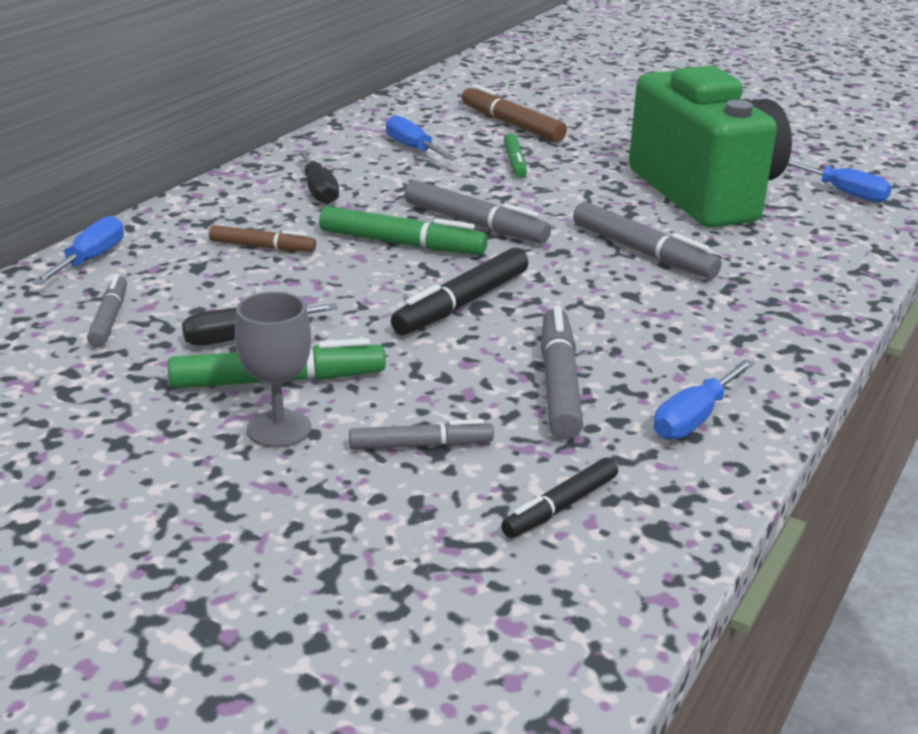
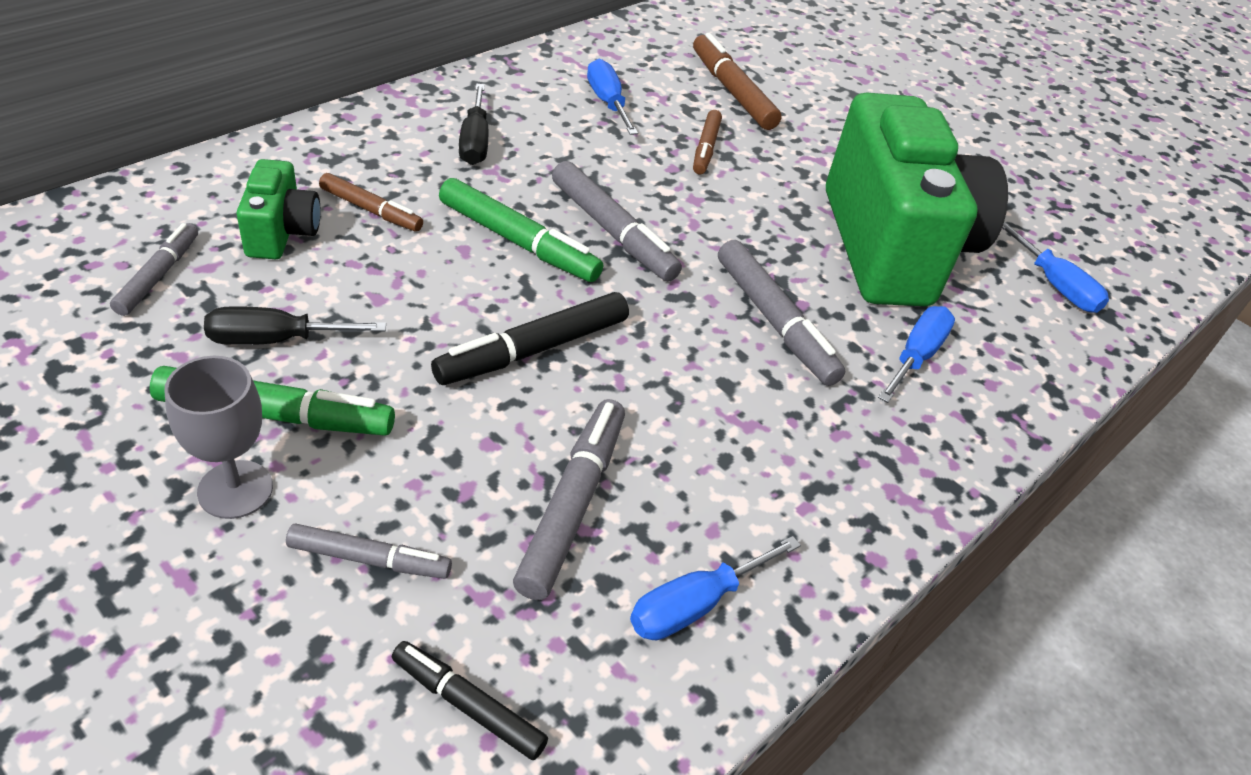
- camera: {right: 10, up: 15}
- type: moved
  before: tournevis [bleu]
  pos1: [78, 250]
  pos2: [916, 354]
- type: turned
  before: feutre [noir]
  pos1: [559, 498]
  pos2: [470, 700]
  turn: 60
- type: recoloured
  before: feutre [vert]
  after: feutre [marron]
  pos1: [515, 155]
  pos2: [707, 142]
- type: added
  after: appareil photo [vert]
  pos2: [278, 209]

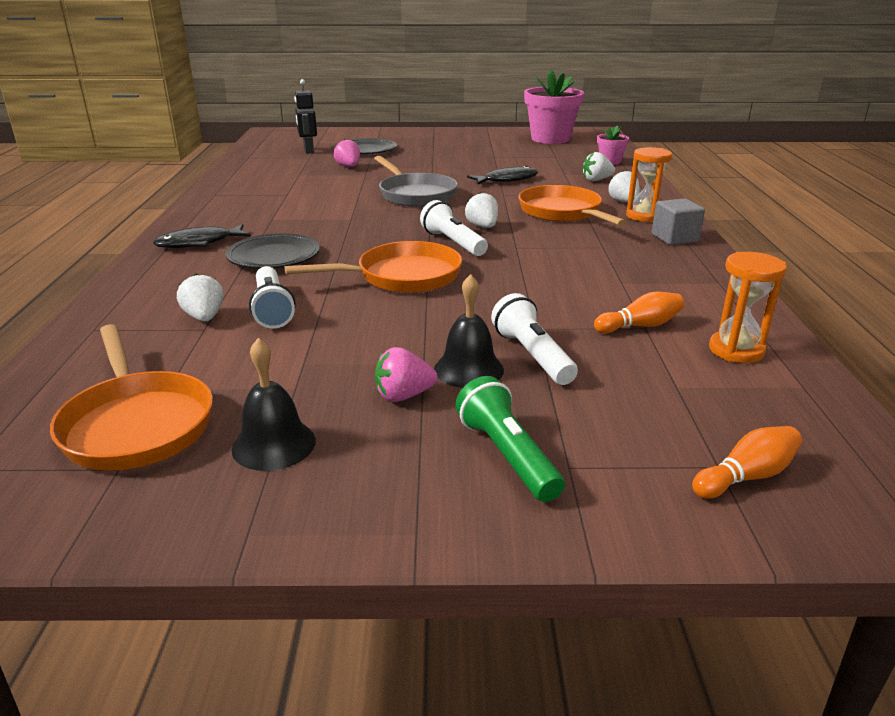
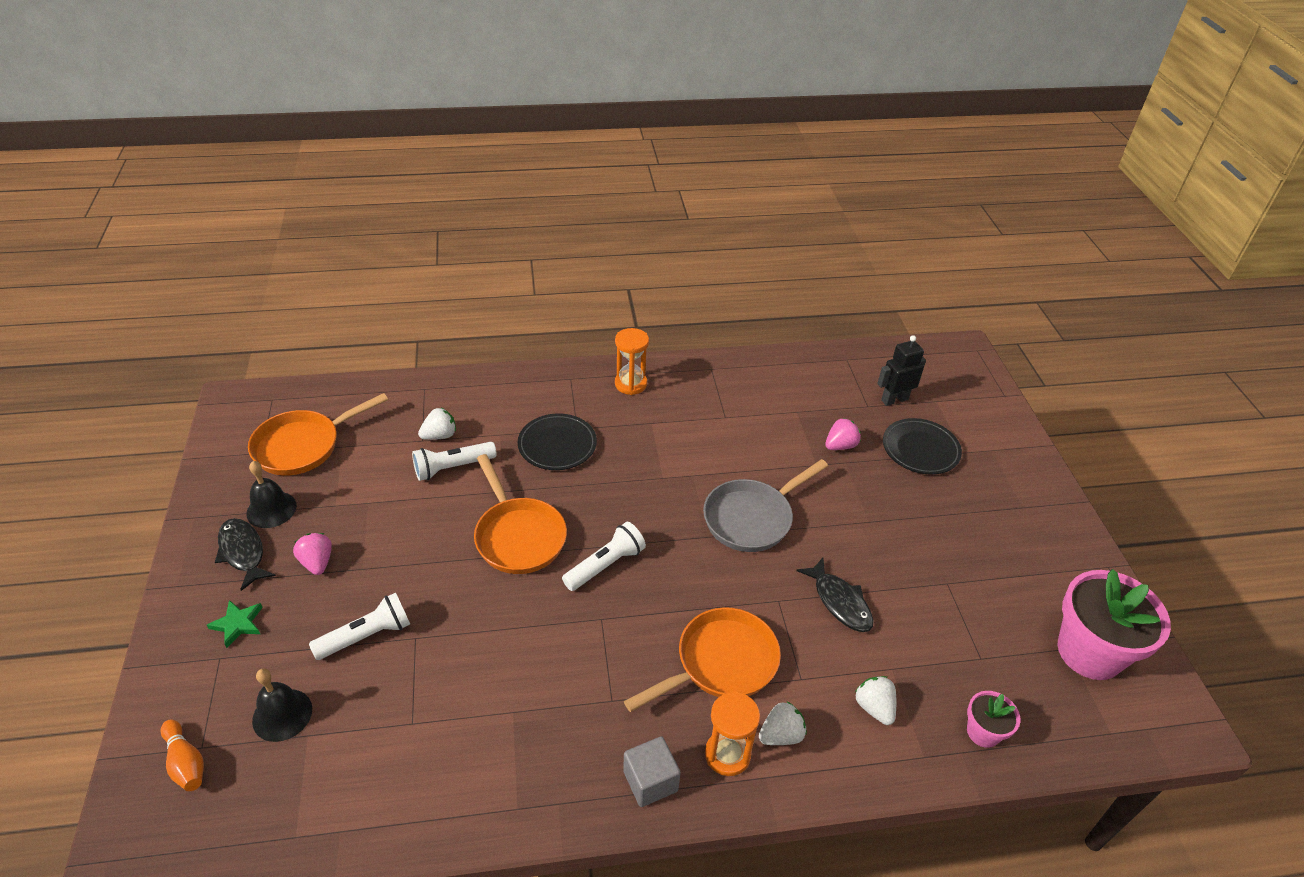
- camera: {right: 80, up: 15}
- type: moved
  before: poisson [noir]
  pos1: [202, 236]
  pos2: [245, 554]
- type: moved
  before: cloche [noir]
  pos1: [469, 331]
  pos2: [282, 705]
- type: replaced
  before: lampe de poche [vert]
  after: étoile [vert]
  pos1: [510, 439]
  pos2: [235, 624]
- type: removed
  before: fraise [blanc]
  pos1: [481, 210]
- type: removed
  before: quille [orange]
  pos1: [639, 312]
- type: moved
  before: sablier [orange]
  pos1: [748, 307]
  pos2: [632, 361]

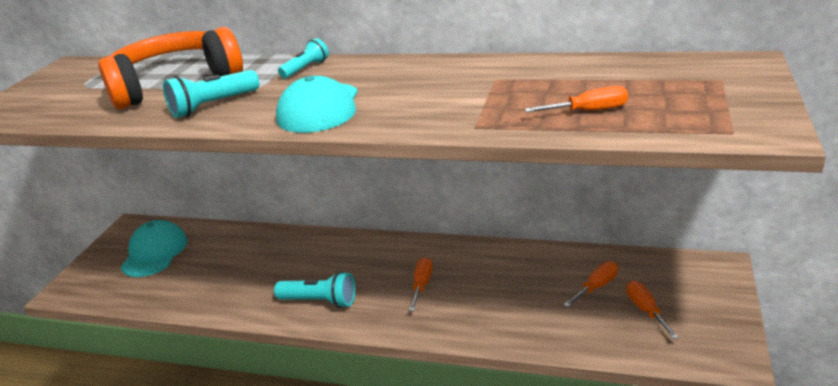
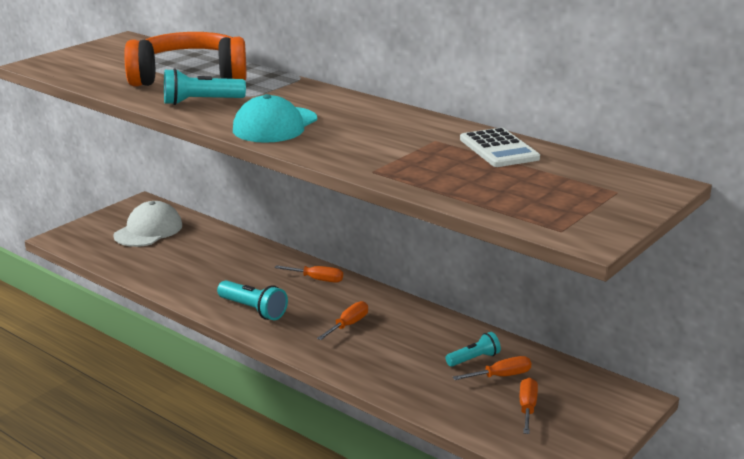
- camera: {right: 20, up: -5}
- type: recoloured
  before: casquette [turquoise]
  after: casquette [blanc]
  pos1: [154, 248]
  pos2: [147, 224]
- type: moved
  before: lampe de poche [turquoise]
  pos1: [303, 58]
  pos2: [473, 349]
- type: moved
  before: tournevis [orange]
  pos1: [576, 99]
  pos2: [308, 274]
- type: added
  after: calculatrice [blanc]
  pos2: [500, 147]

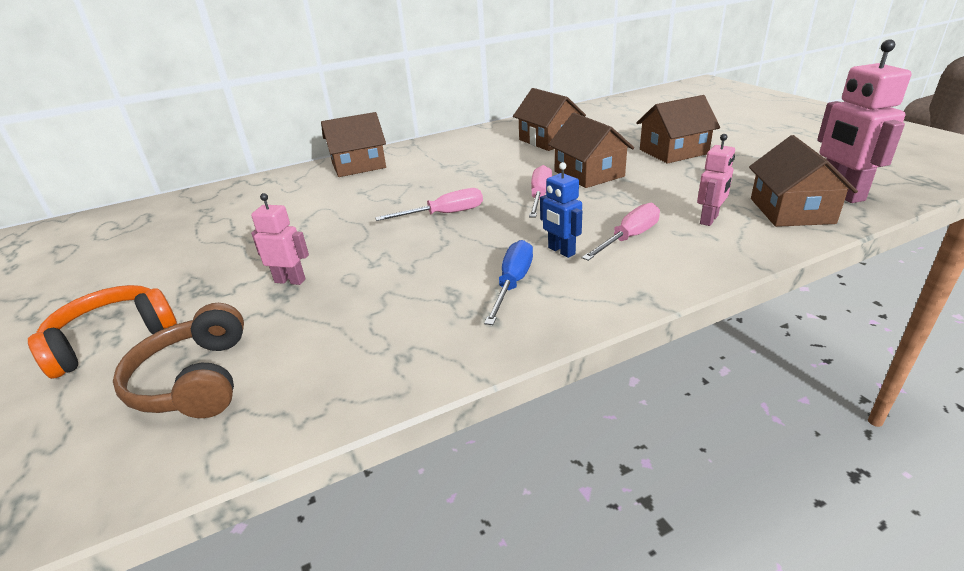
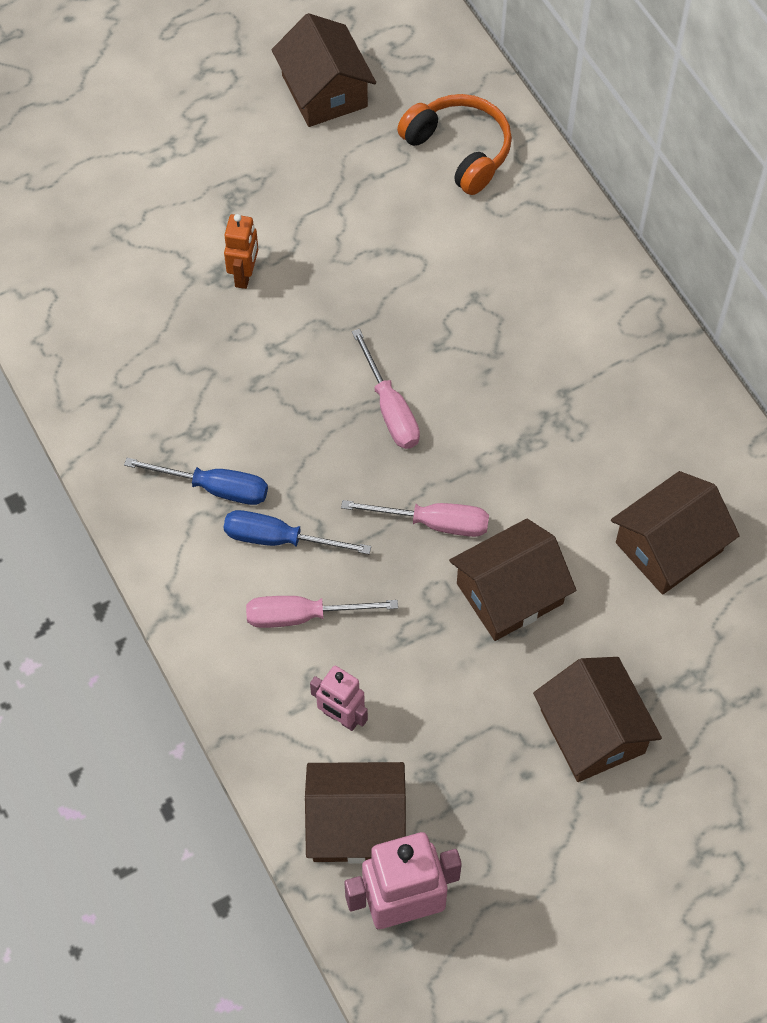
- camera: {right: 85, up: 30}
- type: moved
  before: casque audio [orange]
  pos1: [102, 332]
  pos2: [454, 144]
- type: removed
  before: casque audio [marron]
  pos1: [178, 360]
- type: recoloured
  before: robot [rose]
  after: robot [orange]
  pos1: [280, 239]
  pos2: [241, 251]
- type: moved
  before: maison [marron]
  pos1: [353, 144]
  pos2: [323, 70]
- type: replaced
  before: robot [bleu]
  after: tournevis [bleu]
  pos1: [561, 210]
  pos2: [297, 532]
- type: turned
  before: tournevis [rose]
  pos1: [621, 232]
  pos2: [322, 612]
  turn: 135

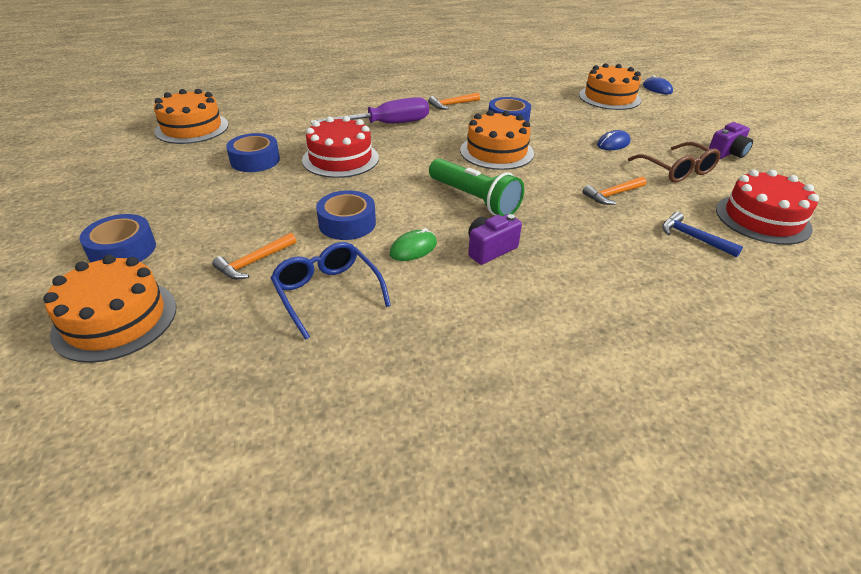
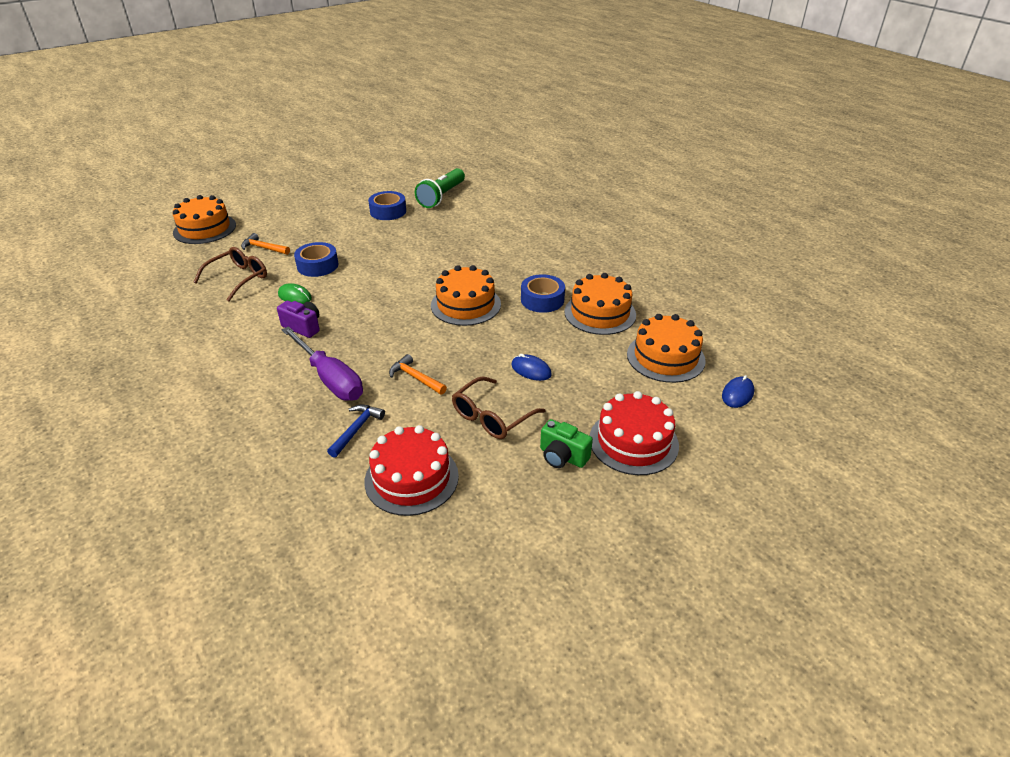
- camera: {right: 70, up: 0}
- type: removed
  before: ruban adhésif [bleu]
  pos1: [118, 238]
- type: moved
  before: gâteau [orange]
  pos1: [191, 116]
  pos2: [600, 304]
- type: recoloured
  before: lunettes [bleu]
  after: lunettes [marron]
  pos1: [330, 291]
  pos2: [230, 274]
- type: moved
  before: gâteau [rouge]
  pos1: [340, 147]
  pos2: [634, 433]
- type: moved
  before: tournevis [violet]
  pos1: [369, 110]
  pos2: [322, 363]
- type: removed
  before: marteau [orange]
  pos1: [454, 100]
- type: moved
  before: lampe de poche [vert]
  pos1: [476, 187]
  pos2: [440, 188]
- type: recoloured
  before: appareil photo [violet]
  after: appareil photo [vert]
  pos1: [731, 140]
  pos2: [566, 443]

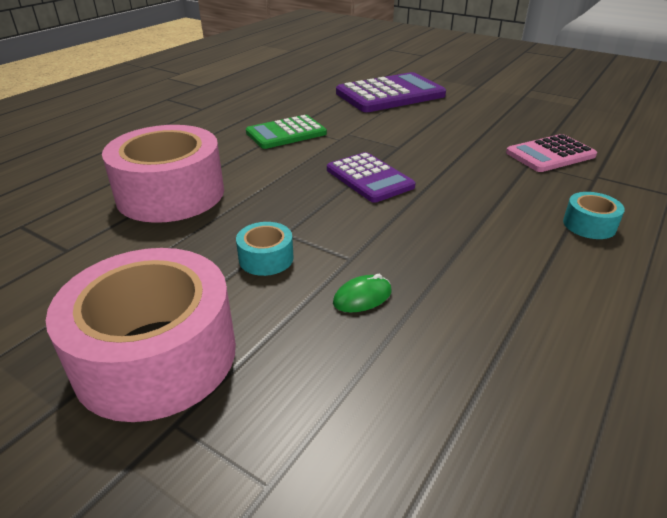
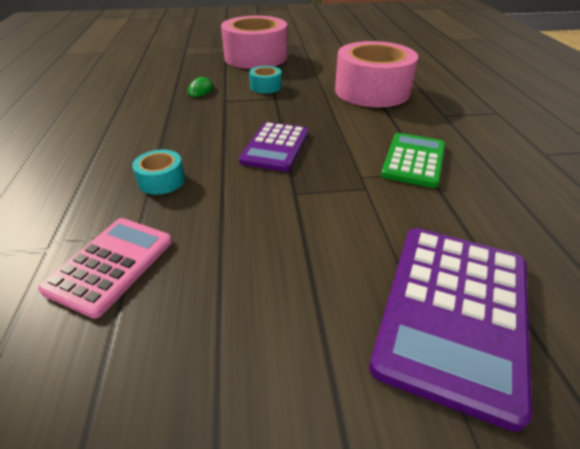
- camera: {right: 140, up: 5}
- type: turned
  before: calculatrice [violet]
  pos1: [371, 177]
  pos2: [273, 147]
  turn: -90
- type: moved
  before: ruban adhésif [turquoise]
  pos1: [594, 215]
  pos2: [158, 172]

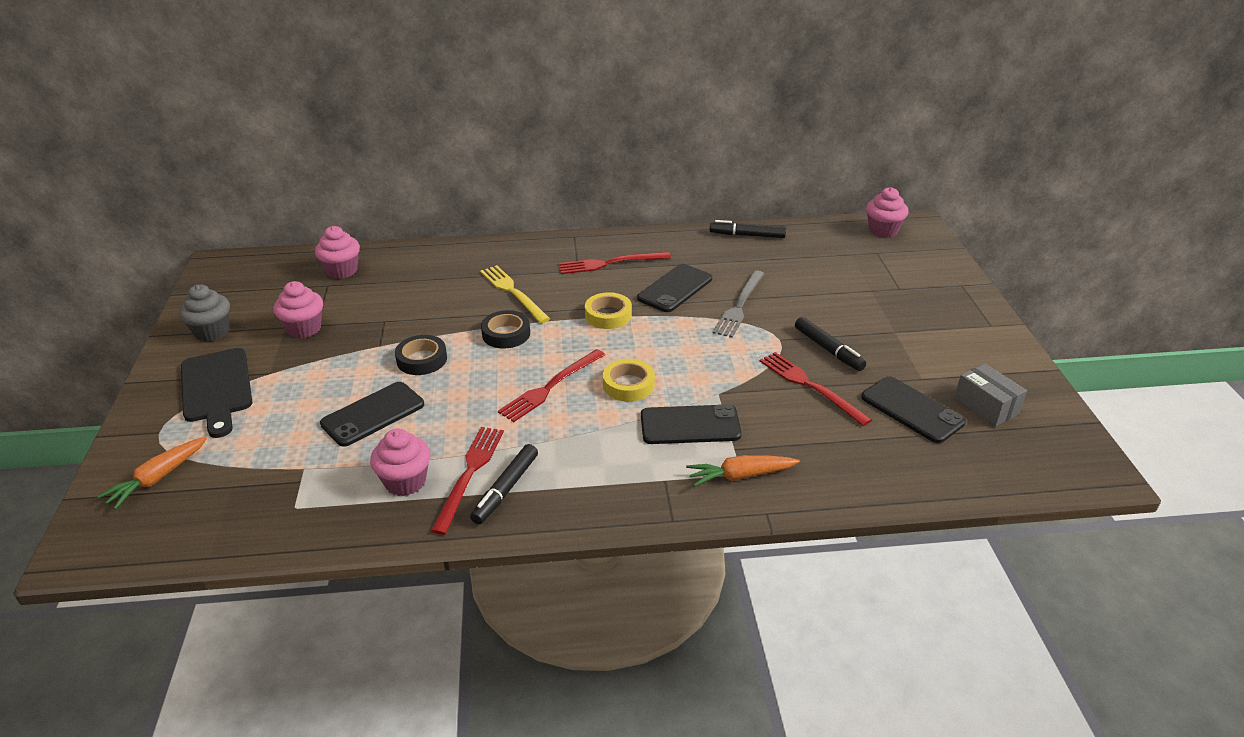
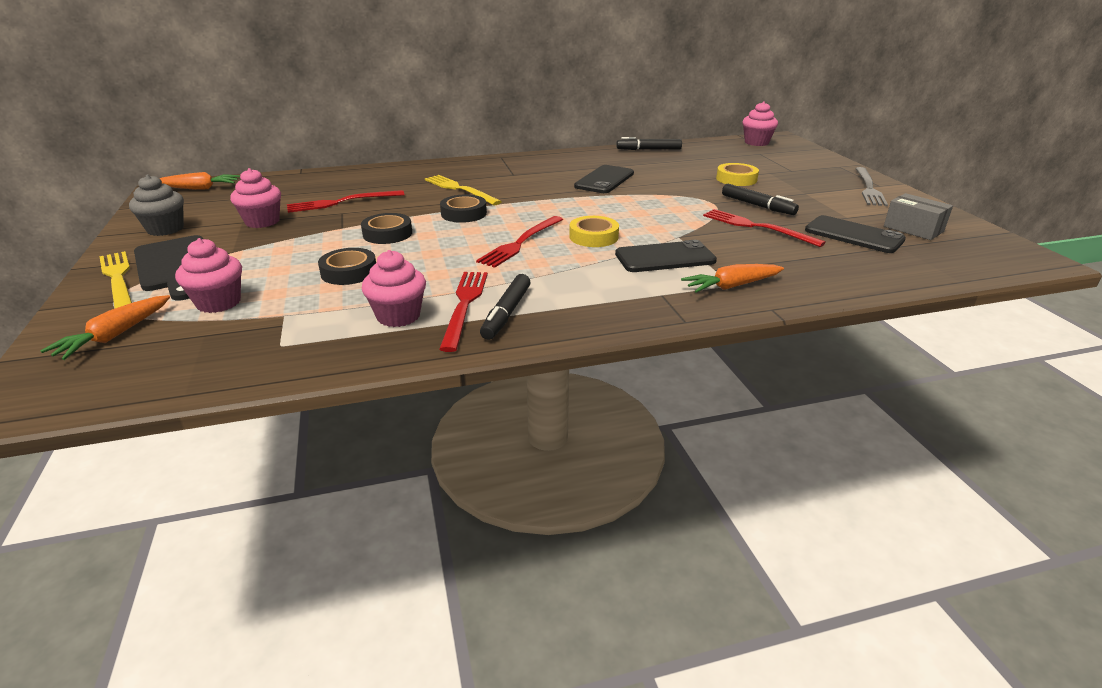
- camera: {right: -10, up: -5}
- type: moved
  before: muffin [rose]
  pos1: [337, 252]
  pos2: [208, 275]
- type: replaced
  before: téléphone [noir]
  after: ruban adhésif [noir]
  pos1: [372, 414]
  pos2: [347, 266]
- type: moved
  before: fourchette [rouge]
  pos1: [614, 263]
  pos2: [345, 201]
- type: moved
  before: ruban adhésif [jaune]
  pos1: [608, 310]
  pos2: [737, 174]
- type: moved
  before: fourchette [gris]
  pos1: [739, 304]
  pos2: [871, 186]
- type: added
  after: fourchette [jaune]
  pos2: [115, 280]
- type: added
  after: carotte [orange]
  pos2: [200, 181]

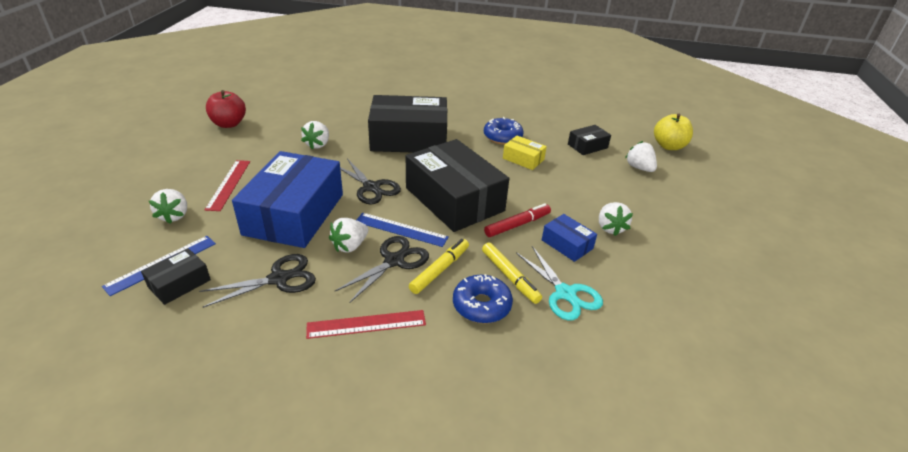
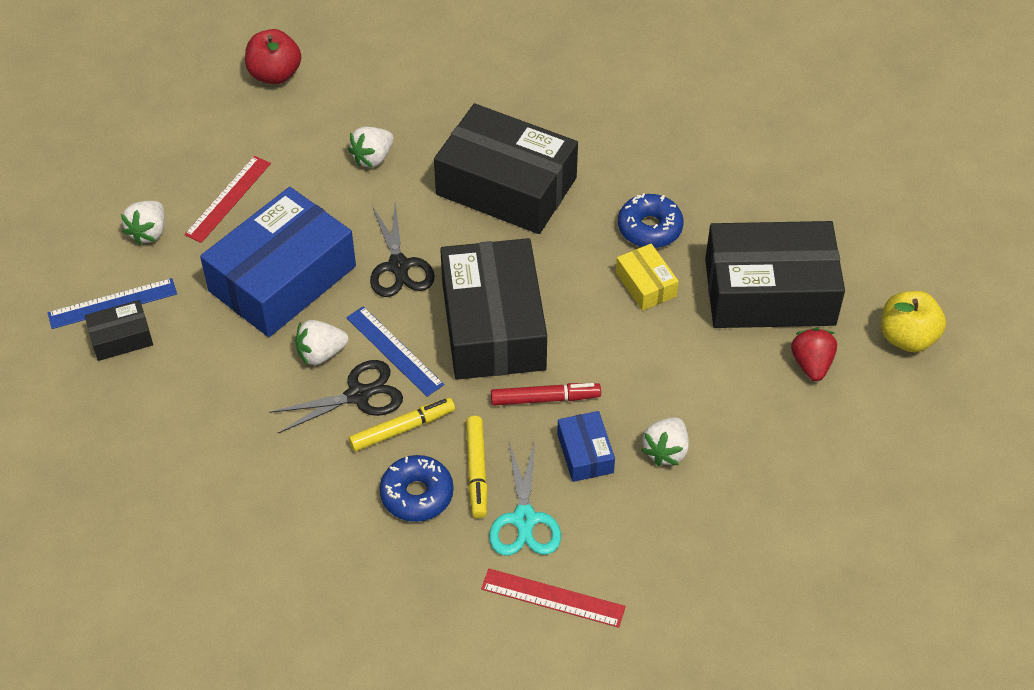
- camera: {right: 30, up: 15}
- type: removed
  before: ciseaux [noir]
  pos1: [257, 281]
- type: moved
  before: règle [rouge]
  pos1: [366, 324]
  pos2: [553, 598]
- type: resized
  before: boîte [noir]
  pos1: [589, 140]
  pos2: [775, 274]
  scale: 2.22
- type: recoloured
  before: fraise [blanc]
  after: fraise [rouge]
  pos1: [641, 156]
  pos2: [814, 354]

